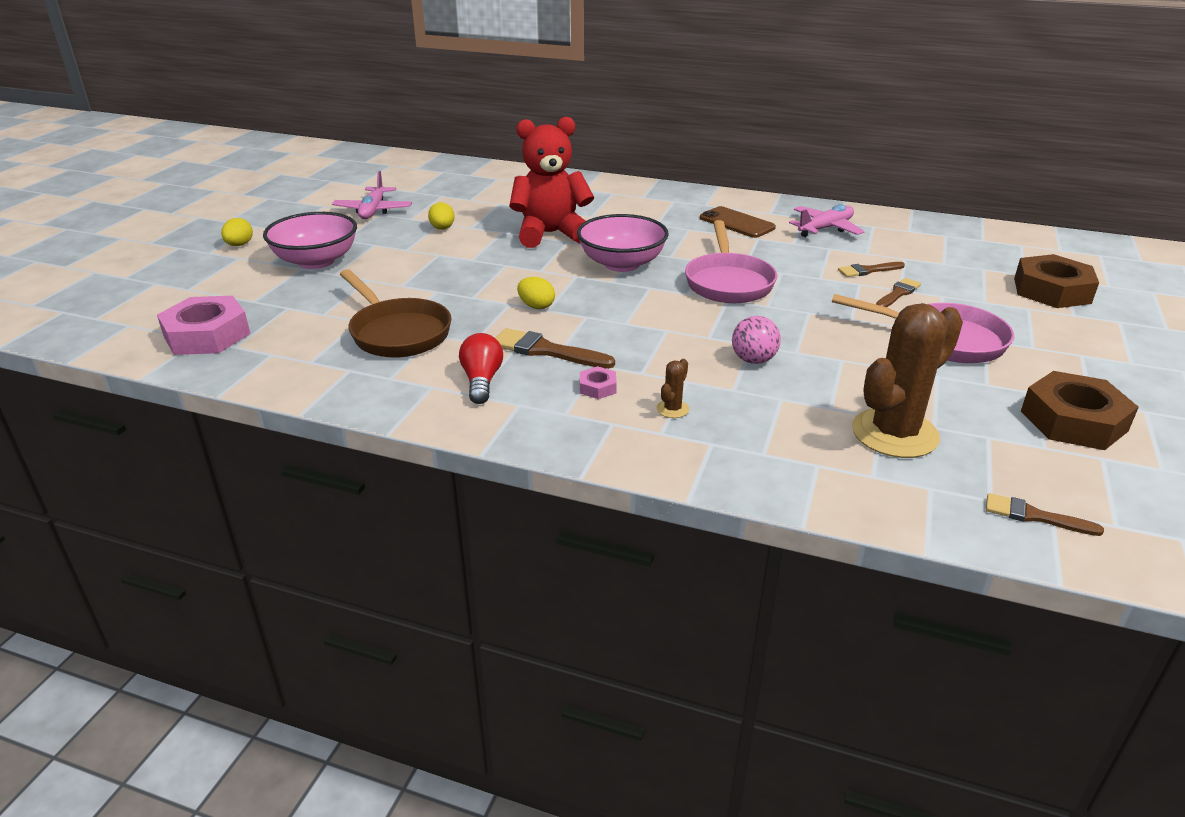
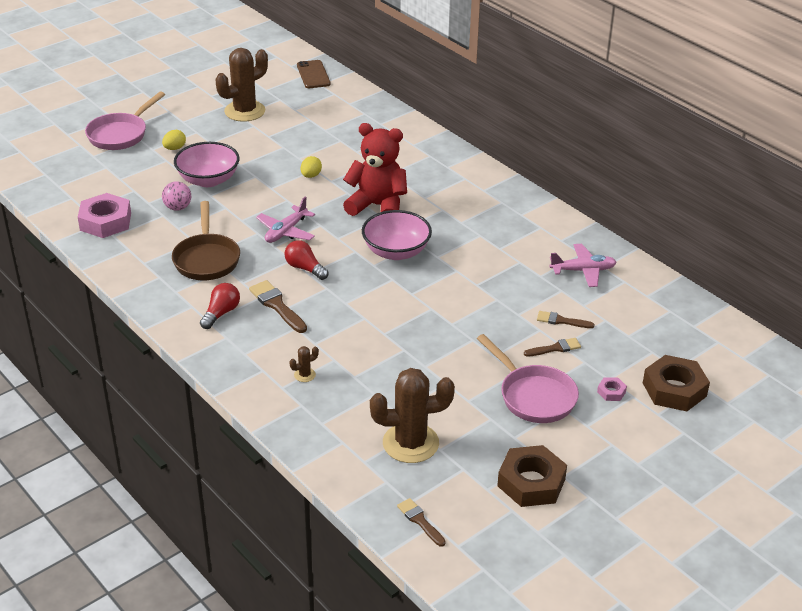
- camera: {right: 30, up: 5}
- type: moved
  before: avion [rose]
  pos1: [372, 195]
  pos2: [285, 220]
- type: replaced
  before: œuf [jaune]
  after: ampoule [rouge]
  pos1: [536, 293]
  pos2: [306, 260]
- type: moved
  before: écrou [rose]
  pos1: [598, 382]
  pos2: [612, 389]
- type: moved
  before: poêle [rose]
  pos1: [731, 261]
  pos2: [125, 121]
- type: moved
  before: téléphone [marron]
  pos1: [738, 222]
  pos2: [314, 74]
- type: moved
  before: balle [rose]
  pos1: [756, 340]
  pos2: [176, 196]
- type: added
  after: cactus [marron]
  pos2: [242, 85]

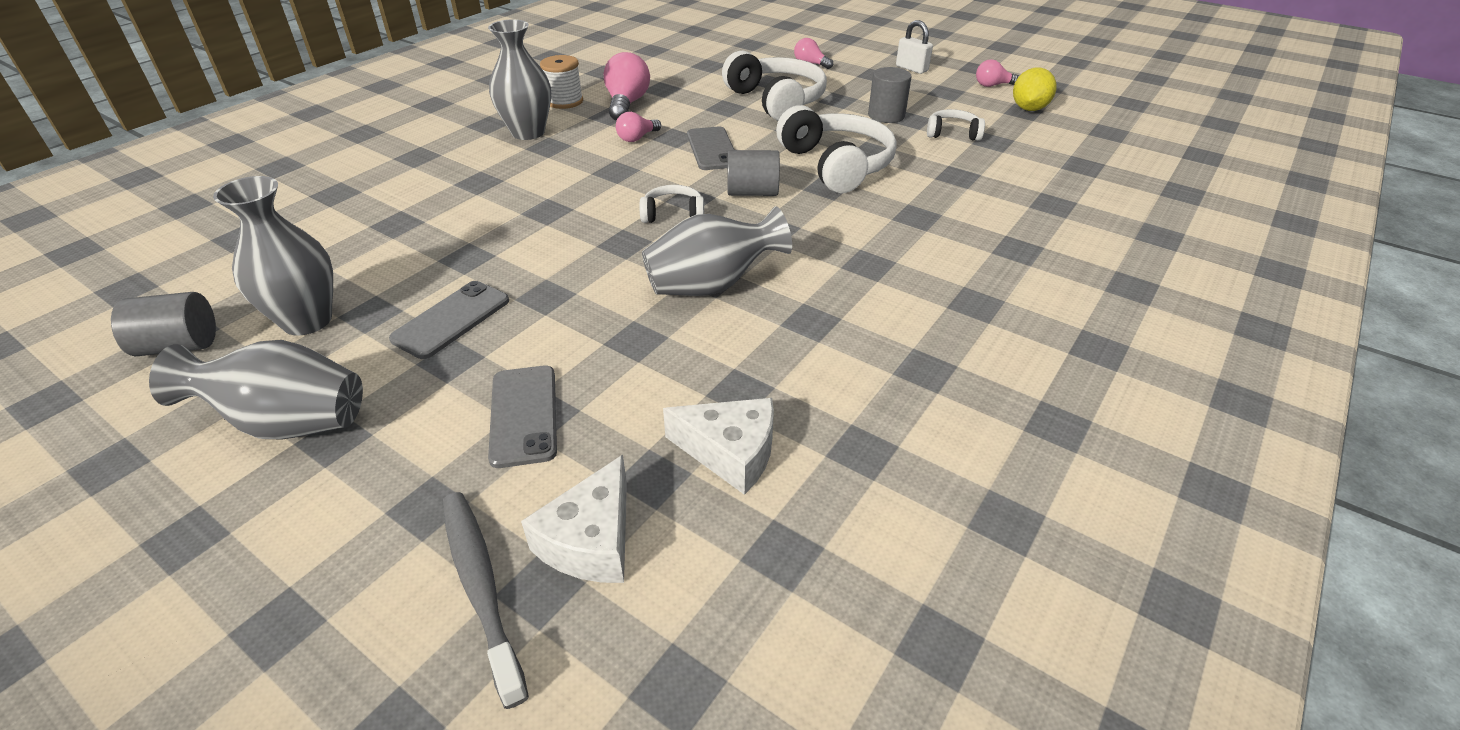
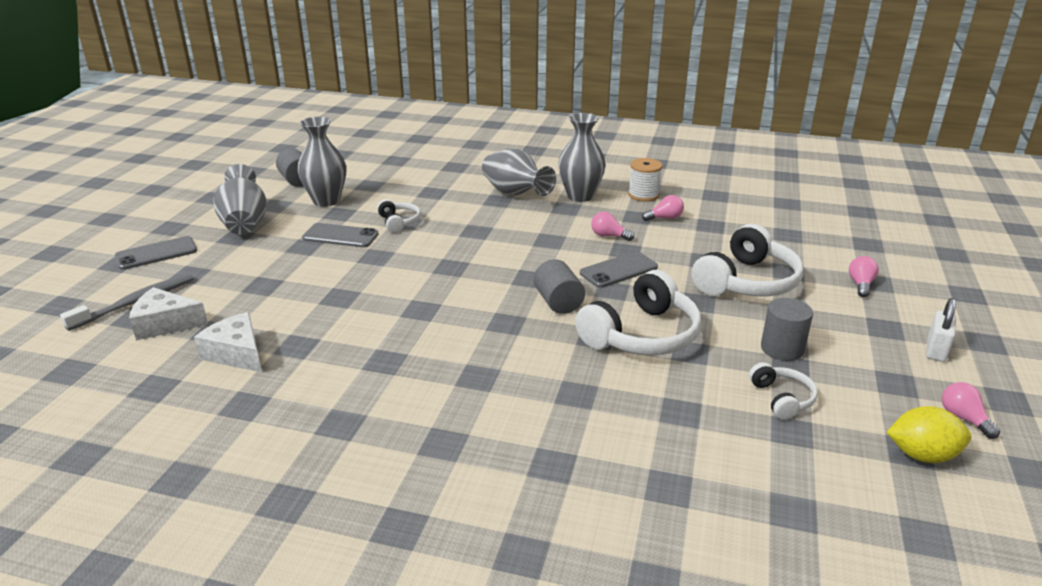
- camera: {right: 70, up: -10}
- type: moved
  before: téléphone [gris]
  pos1: [522, 417]
  pos2: [156, 253]
- type: resized
  before: ampoule [rose]
  pos1: [627, 86]
  pos2: [663, 208]
  scale: 0.58
- type: moved
  before: casque audio [blanc]
  pos1: [671, 204]
  pos2: [399, 216]
- type: moved
  before: vase [gris]
  pos1: [717, 251]
  pos2: [519, 172]
- type: turned
  before: fromage [blanc]
  pos1: [718, 446]
  pos2: [228, 342]
  turn: 135

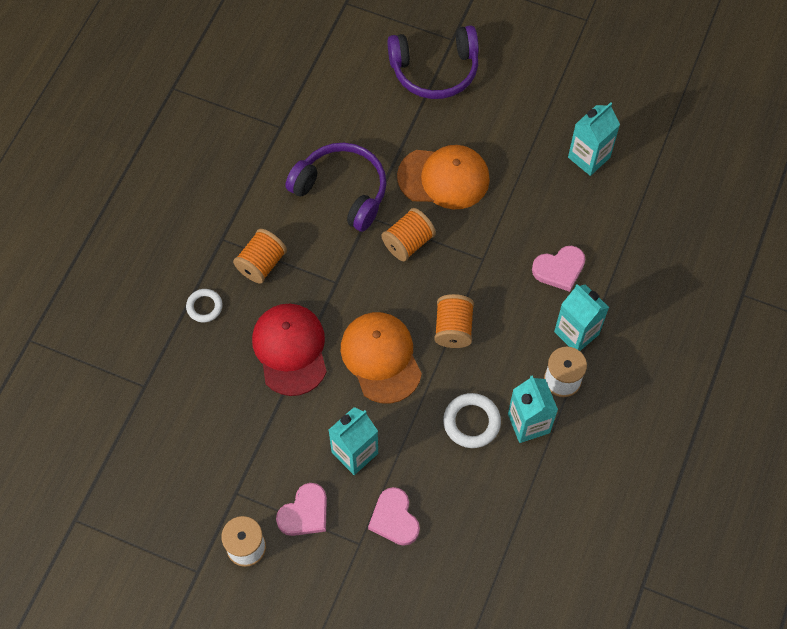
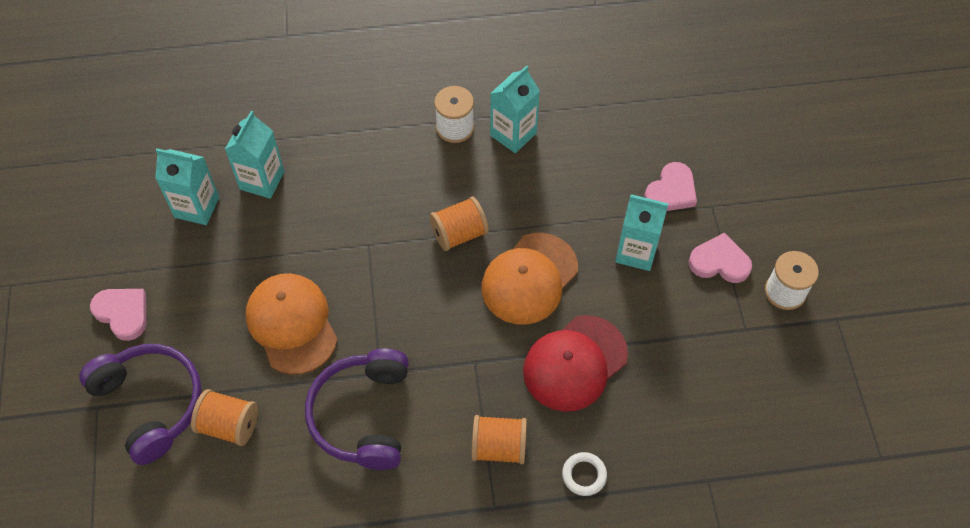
- camera: {right: -120, up: -5}
- type: moved
  before: bobine [orange]
  pos1: [408, 235]
  pos2: [224, 417]
- type: removed
  before: anneau [blanc]
  pos1: [472, 420]
- type: moved
  before: cœur [rose]
  pos1: [558, 269]
  pos2: [118, 315]
- type: moved
  before: brique de lait [turquoise]
  pos1: [581, 317]
  pos2: [254, 155]

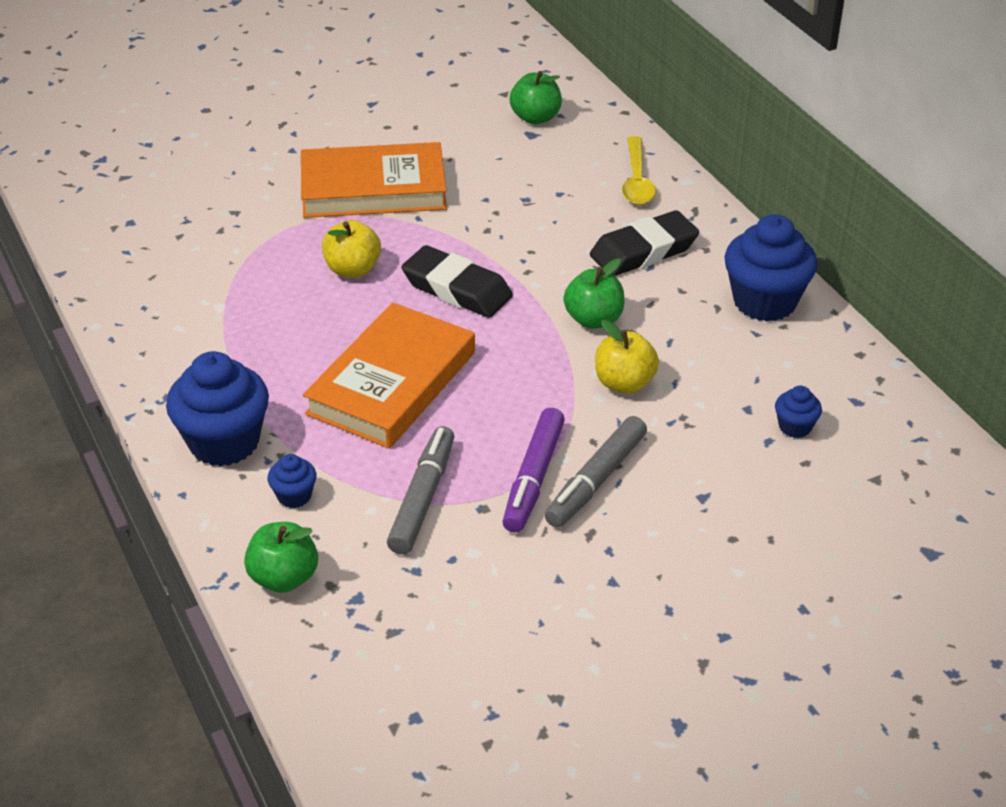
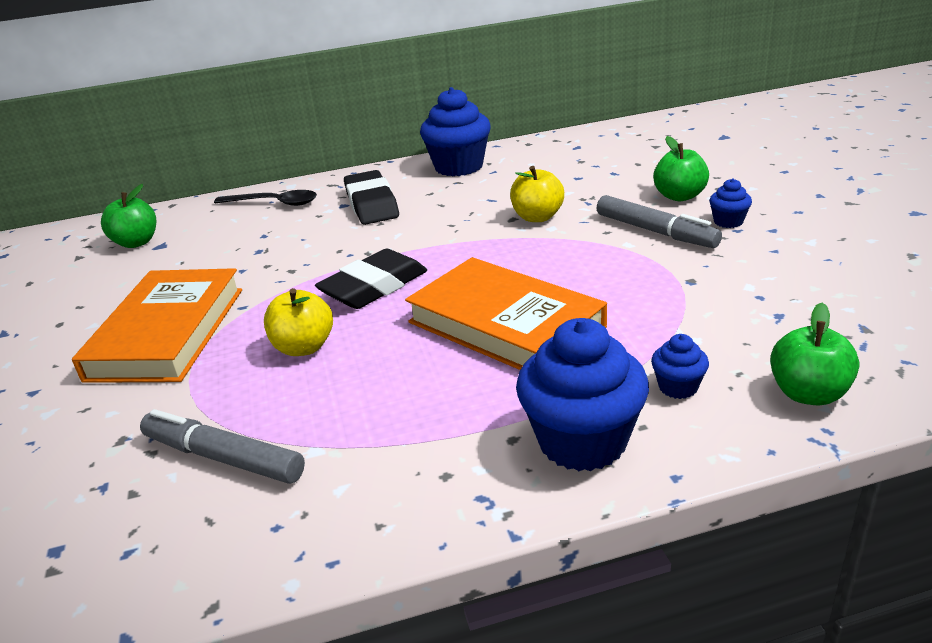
- camera: {right: -75, up: -10}
- type: moved
  before: feutre [gris]
  pos1: [420, 490]
  pos2: [222, 446]
- type: removed
  before: feutre [violet]
  pos1: [533, 470]
- type: moved
  before: pomme [vert]
  pos1: [594, 293]
  pos2: [681, 168]
- type: recoloured
  before: cuillère [jaune]
  after: cuillère [noir]
  pos1: [639, 170]
  pos2: [265, 198]
- type: moved
  before: muffin [bleu]
  pos1: [798, 412]
  pos2: [730, 203]

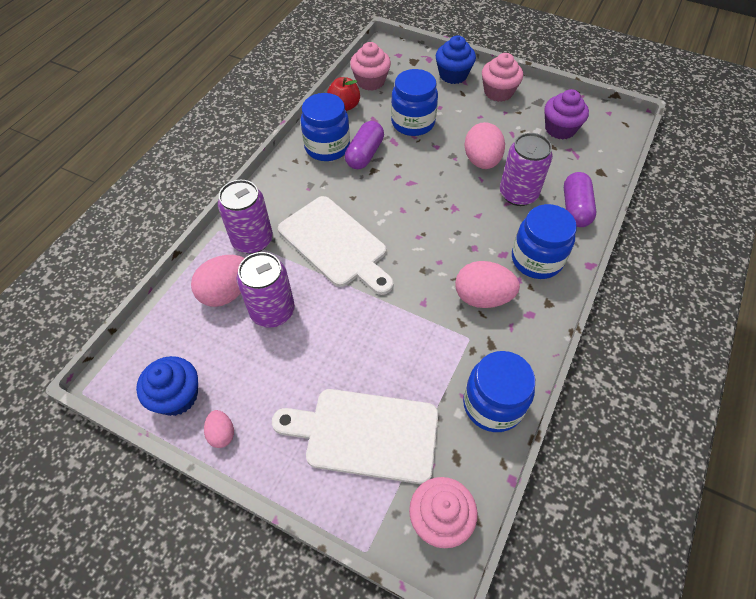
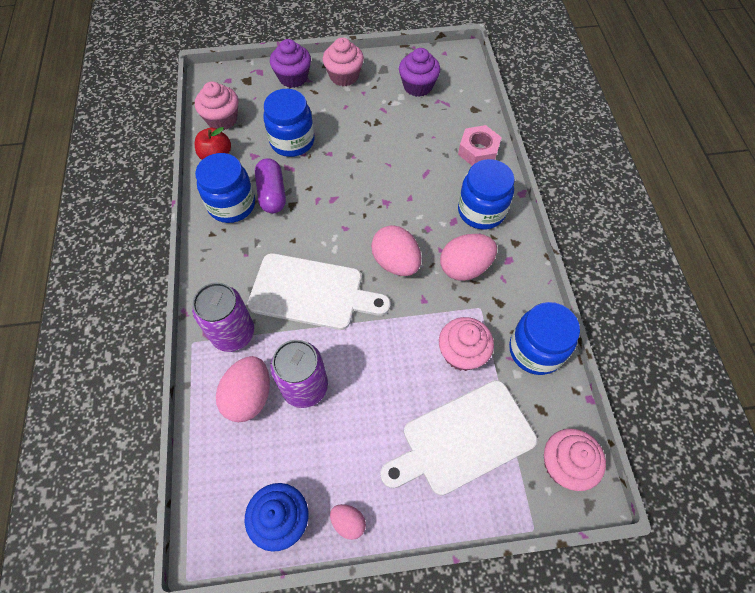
- camera: {right: -35, up: 5}
- type: recoloured
  before: muffin [bleu]
  after: muffin [violet]
  pos1: [456, 59]
  pos2: [290, 63]
- type: moved
  before: œuf [rose]
  pos1: [484, 145]
  pos2: [396, 250]
- type: removed
  before: canette [violet]
  pos1: [526, 169]
- type: replaced
  before: gélule [violet]
  after: écrou [rose]
  pos1: [580, 199]
  pos2: [480, 145]
- type: added
  after: muffin [rose]
  pos2: [466, 344]

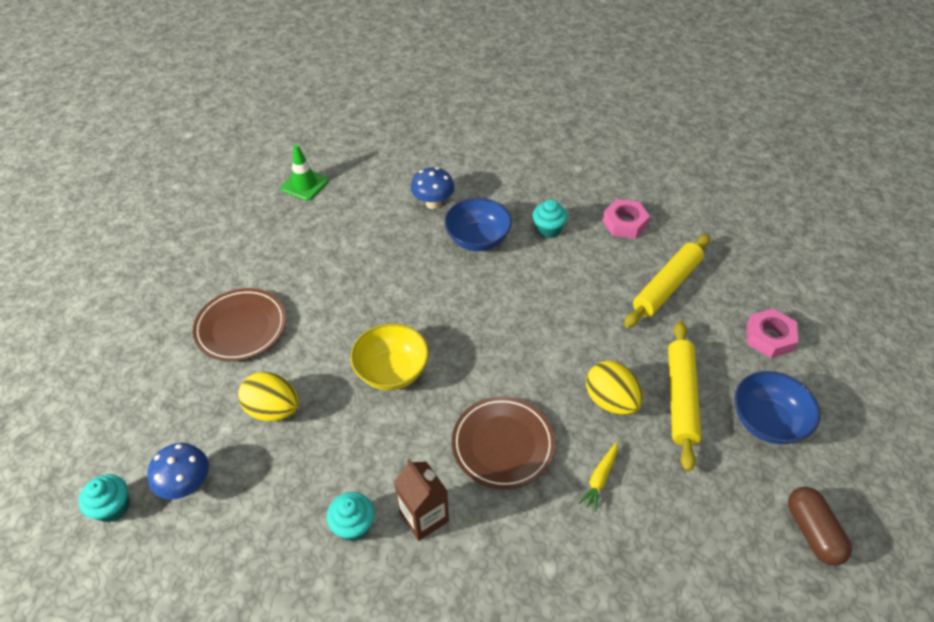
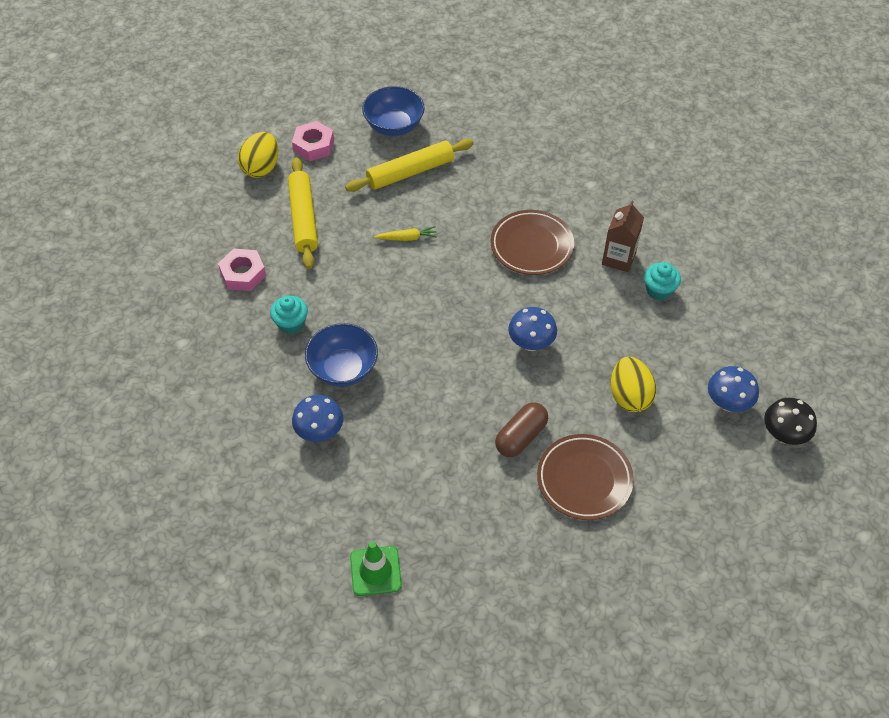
- camera: {right: -125, up: 5}
- type: replaced
  before: muffin [turquoise]
  after: champignon [noir]
  pos1: [104, 498]
  pos2: [790, 421]
- type: replaced
  before: bol [jaune]
  after: champignon [bleu]
  pos1: [389, 356]
  pos2: [532, 329]
- type: moved
  before: carotte [jaune]
  pos1: [597, 477]
  pos2: [405, 233]
- type: moved
  before: œuf [jaune]
  pos1: [614, 388]
  pos2: [258, 155]
- type: turned
  before: rouleau à pâtisserie [jaune]
  pos1: [667, 281]
  pos2: [303, 213]
  turn: 75
- type: moved
  before: gélule [marron]
  pos1: [820, 526]
  pos2: [521, 429]

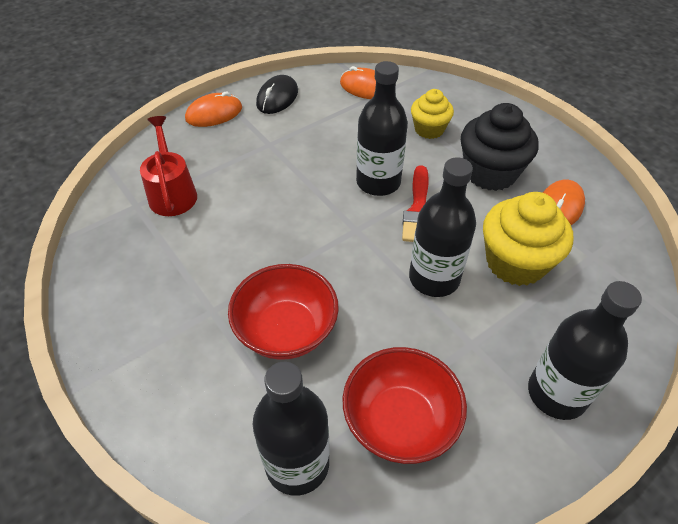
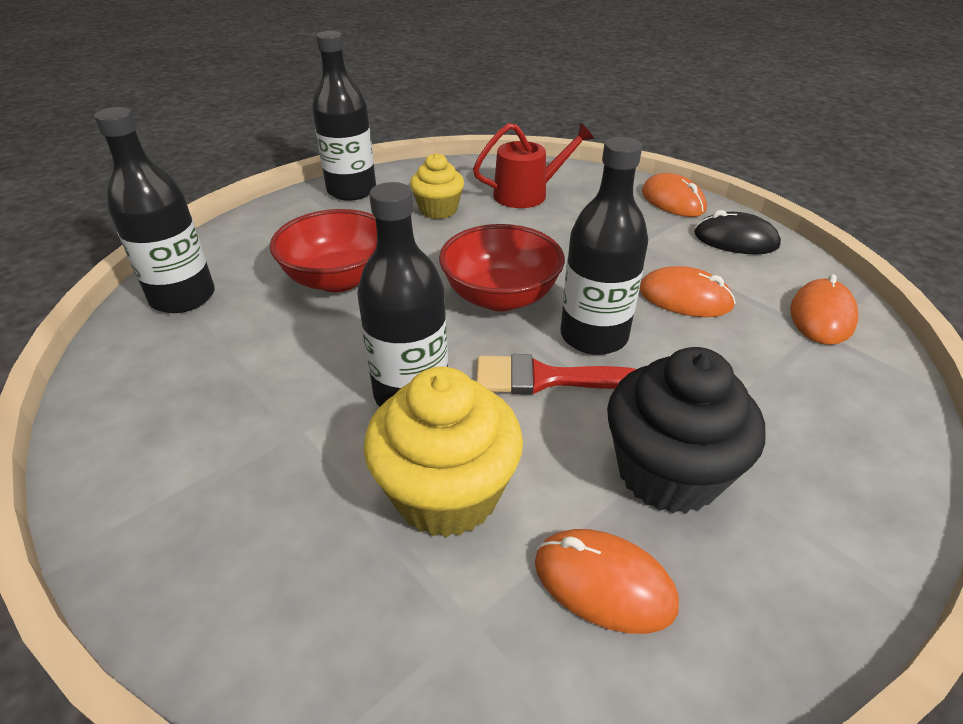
- camera: {right: 85, up: -10}
- type: moved
  before: bol [rouge]
  pos1: [405, 405]
  pos2: [502, 267]
- type: moved
  before: muffin [jaune]
  pos1: [432, 114]
  pos2: [437, 186]
- type: moved
  before: bouteille [noir]
  pos1: [585, 350]
  pos2: [344, 116]
- type: added
  after: souris [orange]
  pos2: [687, 291]

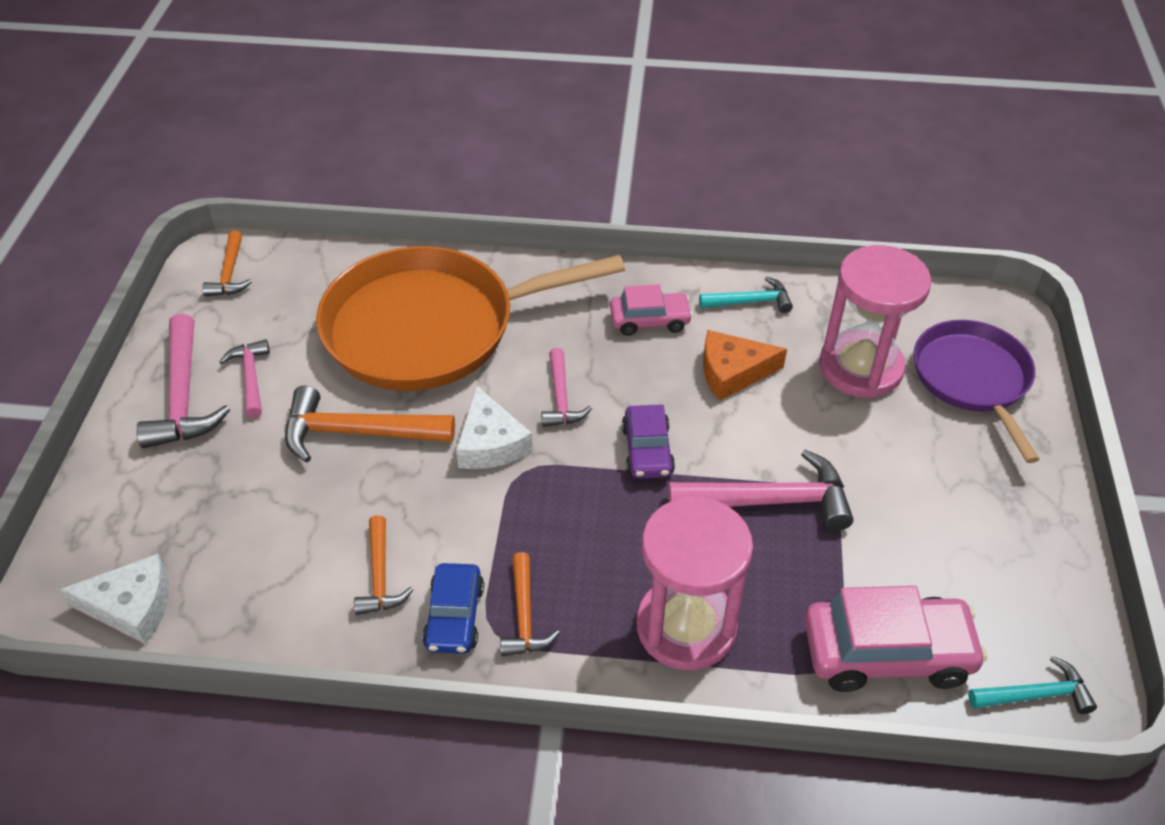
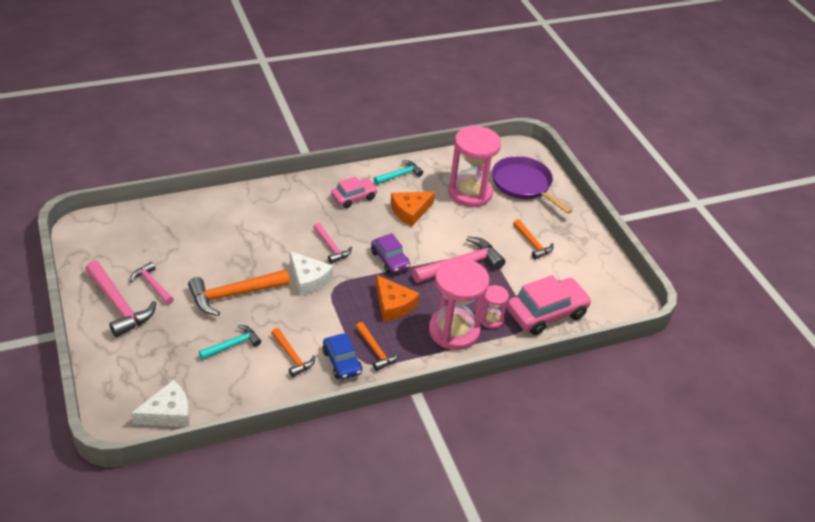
- camera: {right: -30, up: -5}
- type: moved
  before: marteau [orange]
  pos1: [227, 263]
  pos2: [533, 239]
- type: removed
  before: poêle [orange]
  pos1: [470, 318]
- type: moved
  before: marteau [turquoise]
  pos1: [1032, 685]
  pos2: [230, 342]
- type: added
  after: fromage [orange]
  pos2: [397, 298]
- type: added
  after: sablier [rose]
  pos2: [495, 307]

